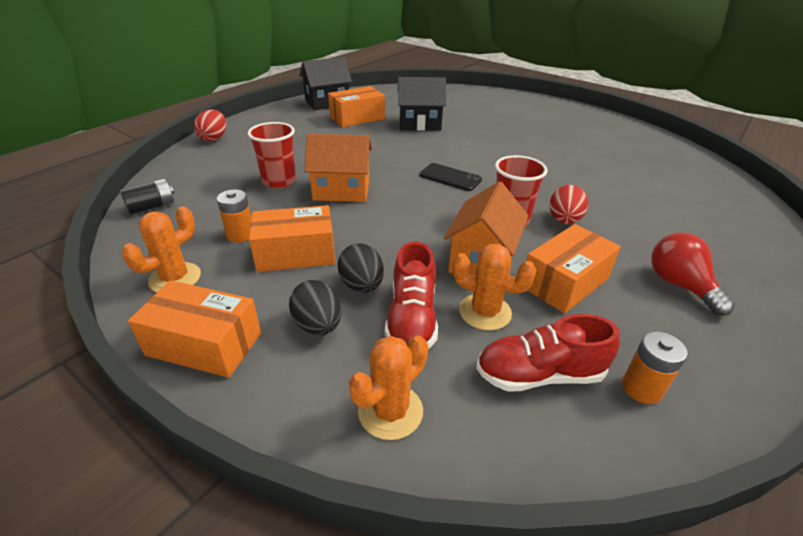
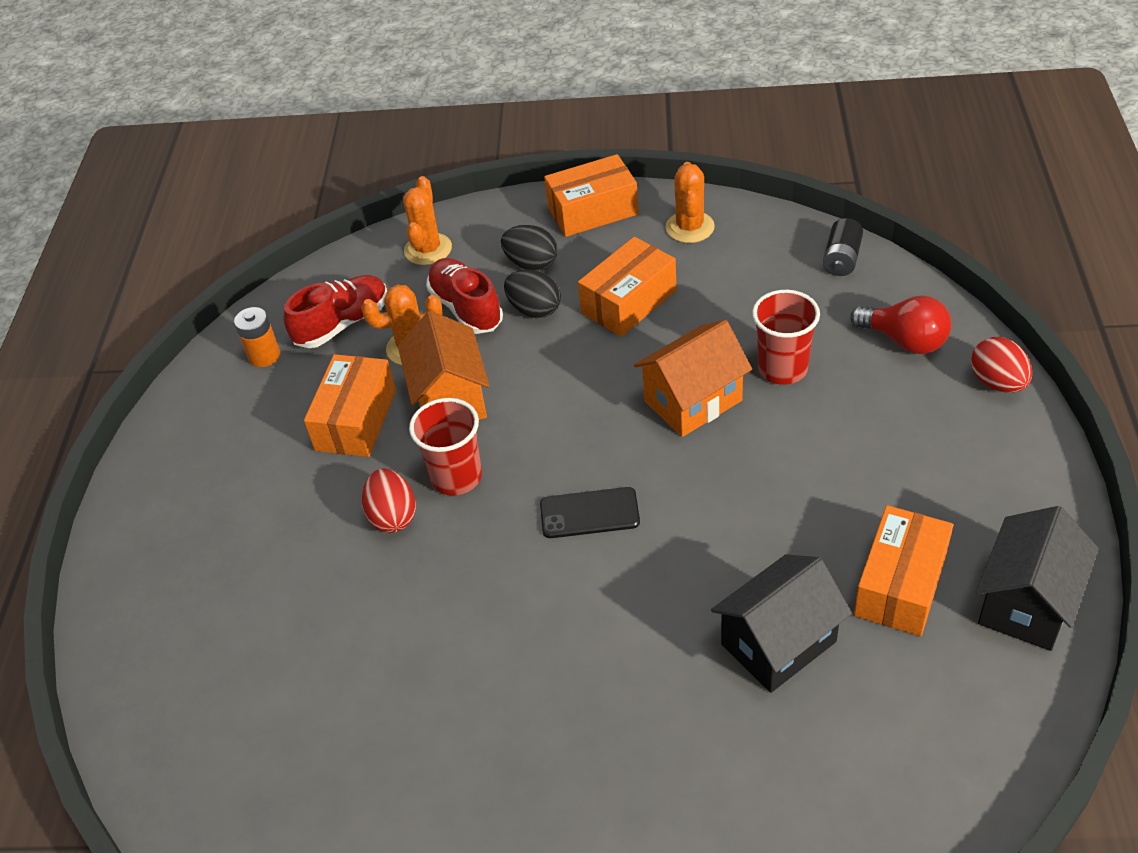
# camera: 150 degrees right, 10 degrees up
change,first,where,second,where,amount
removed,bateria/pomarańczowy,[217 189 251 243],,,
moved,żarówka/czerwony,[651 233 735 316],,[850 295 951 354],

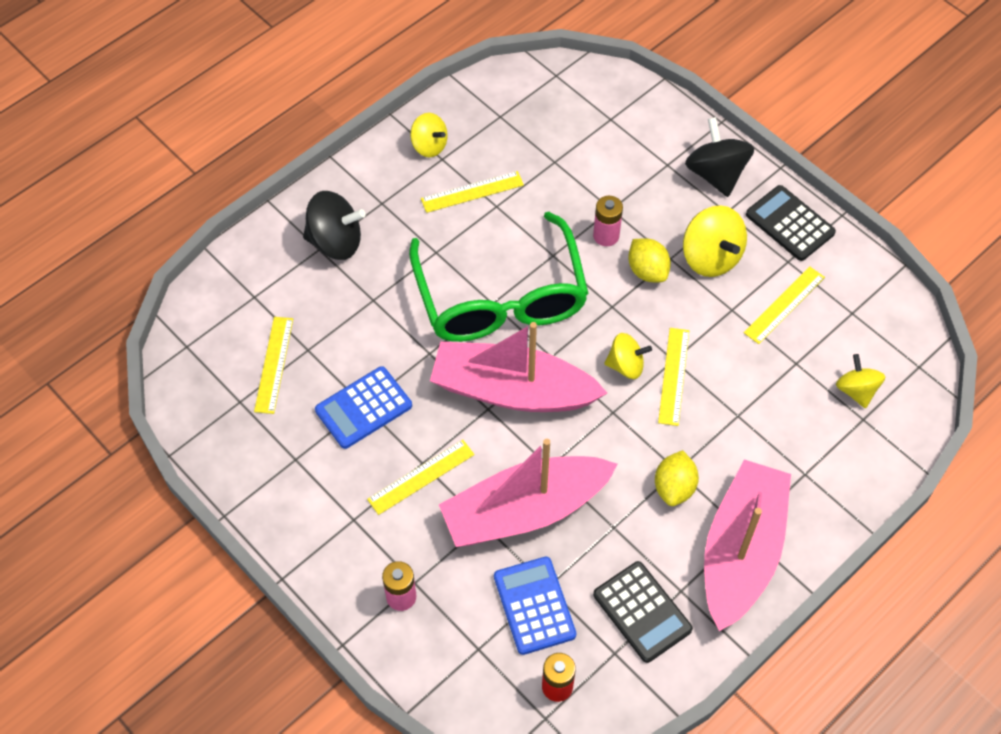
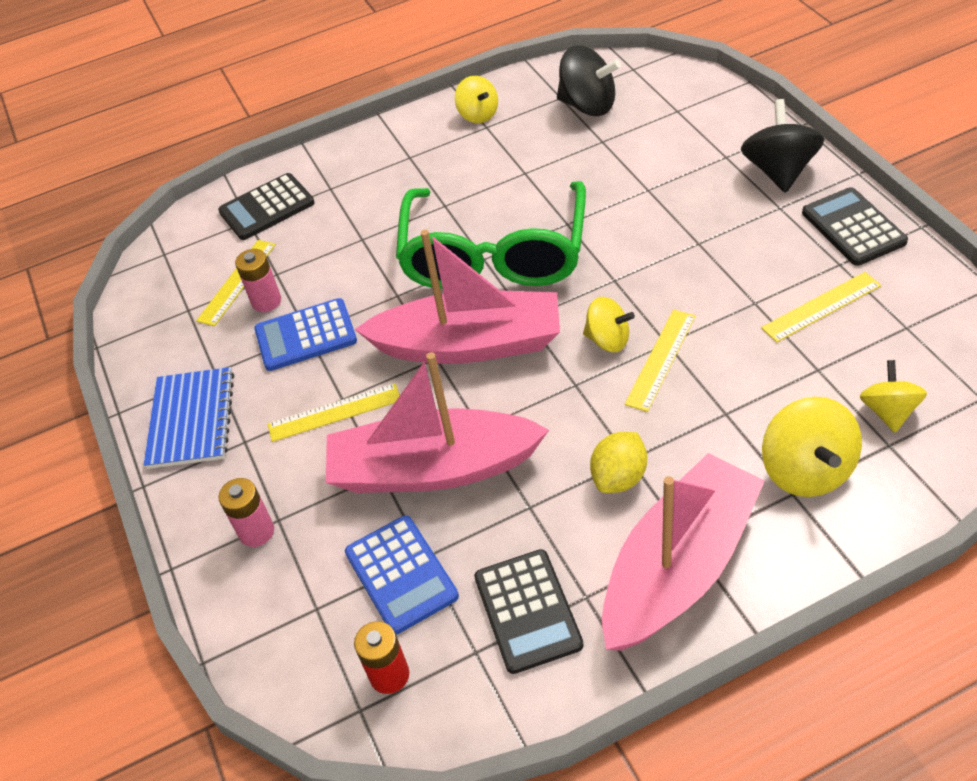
# camera: 25 degrees right, 10 degrees down
change,first,where,second,where,amount
removed,linijka/żółty,[421 171 524 213],,,
removed,cytryna/żółty,[628 238 671 283],,,
added,,,zeszyt/niebieski,[144 367 234 469],
added,,,kalkulator/czarny,[218 173 315 240],
moved,bączek/czarny,[303 191 366 260],,[557 45 621 116],
moved,bateria/różowy,[593 196 623 246],,[235 249 281 312],
moved,bączek/żółty,[683 205 747 277],,[762 397 862 497],
turned,łódka/różowy,[430 322 607 412],,[355 229 560 364],150 degrees clockwise
turned,kalkulator/niebieski,[494 557 576 655],,[345 515 459 635],150 degrees clockwise

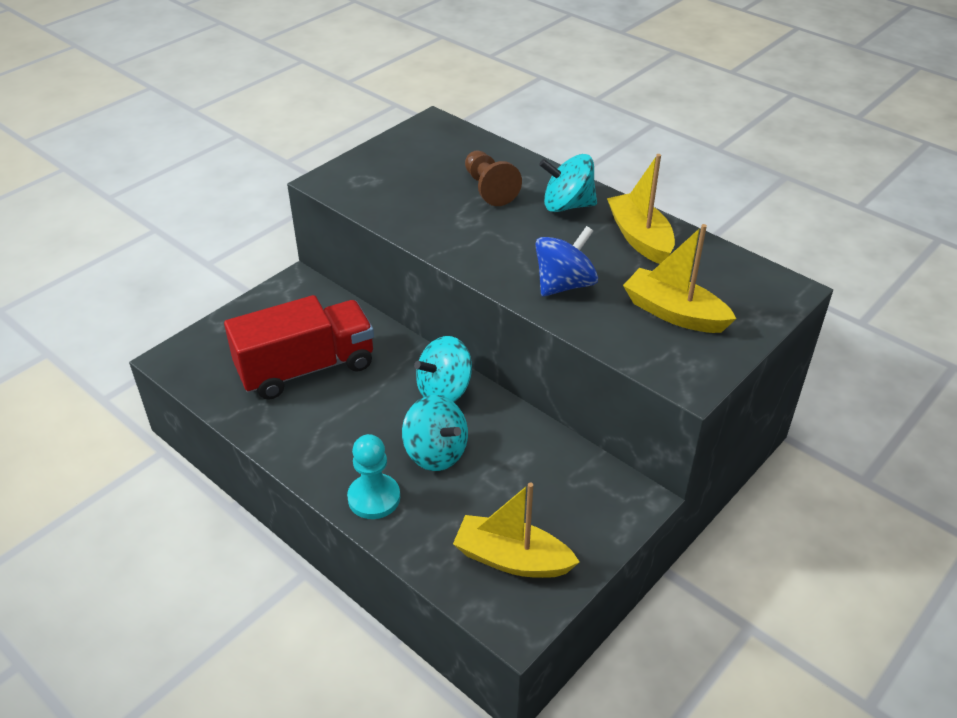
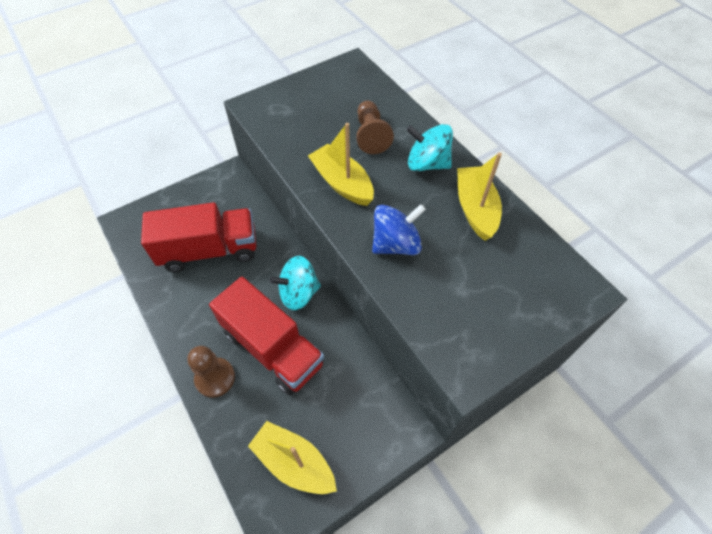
# camera: 15 degrees right, 15 degrees up
change,first,where,second,where,amount
moved,łódka/żółty,[623 224 736 333],,[308 123 374 206],
replaced,bączek/turkusowy,[402 395 468 471],ciężarówka/czerwony,[209 277 324 395],
recoloured,pionek/turkusowy,[347 434 400 519],pionek/brązowy,[187 346 235 398],

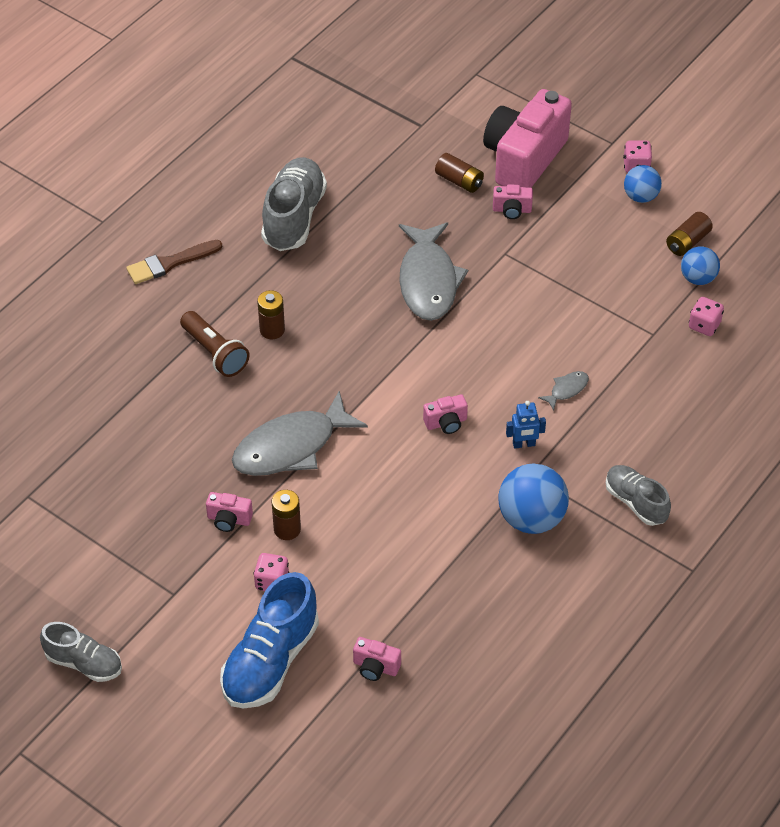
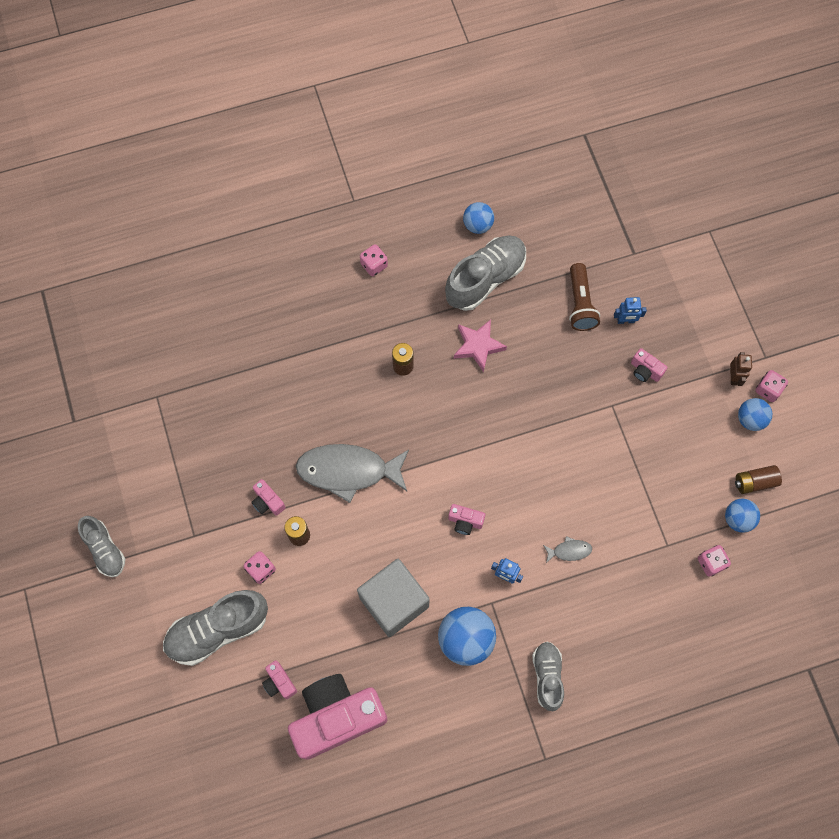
# camera: 35 degrees right, 20 degrees up
change,first,where,second,where,amount
removed,ryba/szary,[399 222 468 321],,,
added,,,sześcian/szary,[357 559 430 637],
added,,,gwiazda/różowy,[454 319 507 372],
added,,,piłka/niebieski,[463 202 494 234],
added,,,robot/brązowy,[730 352 752 386],
moved,latarka/brązowy,[180 311 250 377],,[569 263 600 331],
moved,aparat fotograficzny/różowy,[483 89 572 188],,[288 674 387 760],
replaced,pędzel/brązowy,[126 240 222 284],kostka do gry/różowy,[360 244 388 276],
replaced,bateria/brązowy,[435 153 484 193],robot/niebieski,[614 297 647 324],
recoloured,but/niebieski,[220 572 319 709],but/szary,[163 590 268 666],

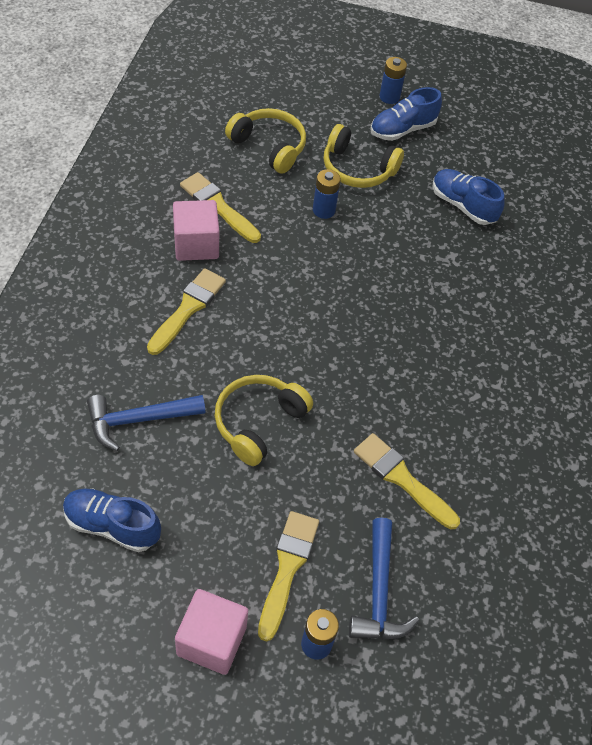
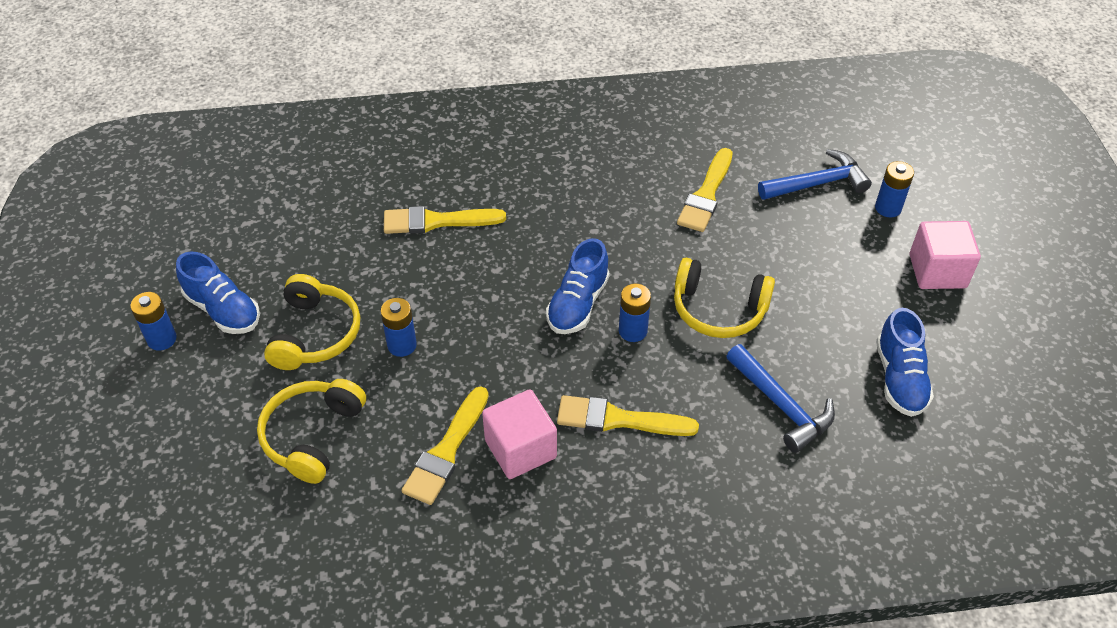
# camera: 105 degrees left, 5 degrees down
change,first,where,second,where,amount
added,,,bateria/niebieski,[619 284 651 342],
moved,pędzel/żółty,[258 511 319 642],,[384 206 506 234],
moved,but/niebieski,[433 169 504 225],,[546 238 610 334],

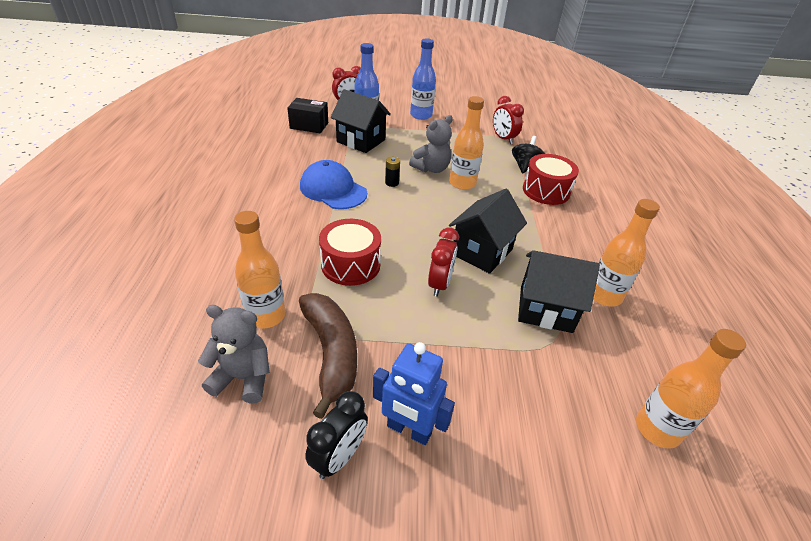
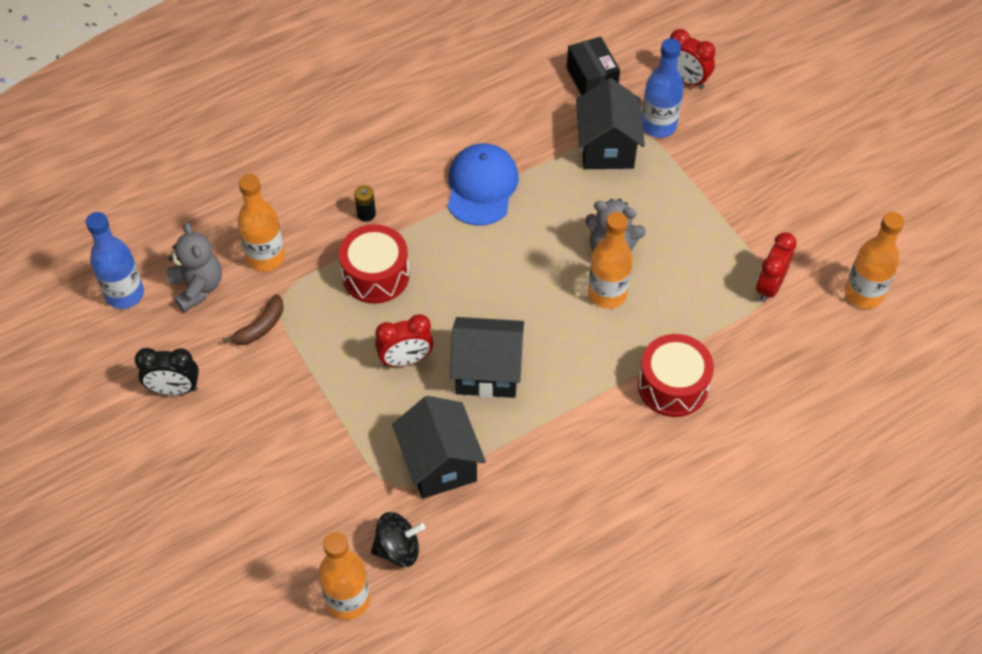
# camera: 60 degrees right, 15 degrees up
change,first,where,second,where,amount
removed,robot/niebieski,[373 342 455 445],,,
moved,bateria/czarny,[385 157 400 187],,[354 185 376 222],
moved,butelka/niebieski,[410 38 436 120],,[86 212 144 309],
moved,bączek/czarny,[512 136 545 174],,[371 512 425 567],
moved,butelka/pomarańczowy,[593 199 660 306],,[845 212 904 309],
resized,banan/brązowy,[299 293 357 419],,[222 294 284 345],x0.53

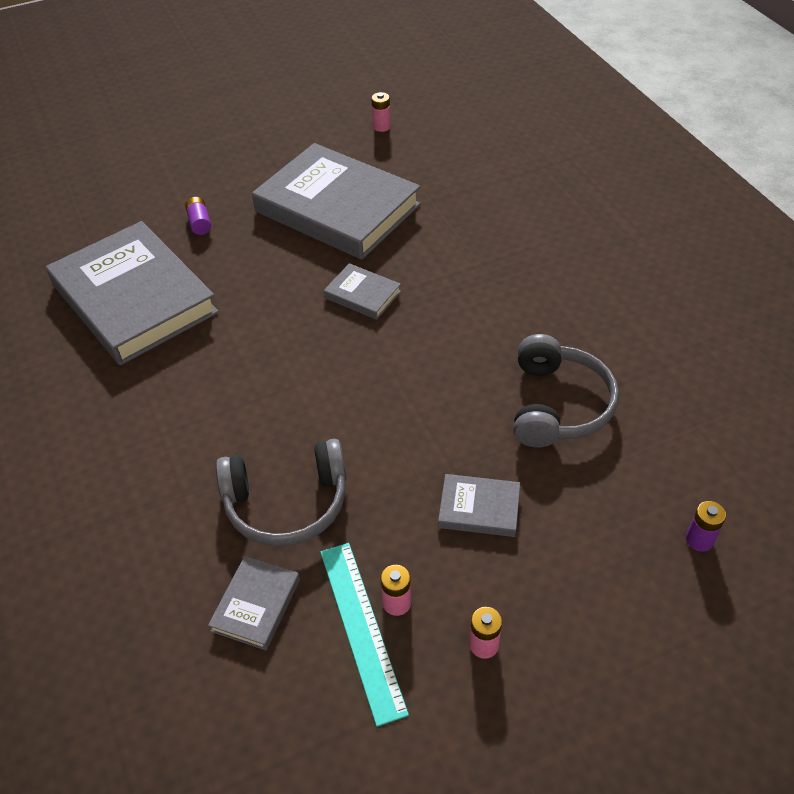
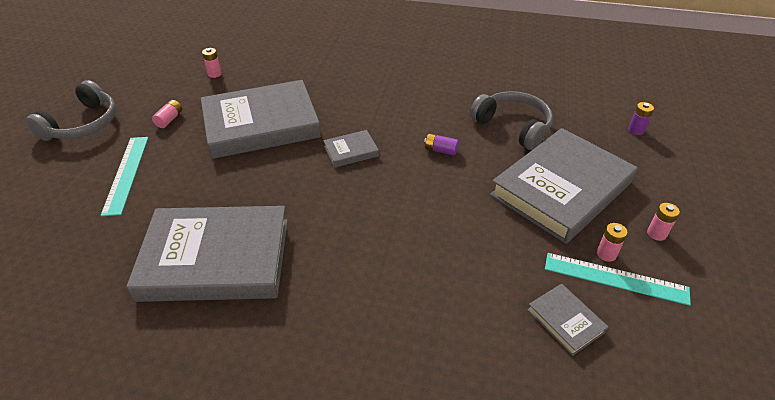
# camera: 55 degrees left, 5 degrees down
change,first,where,second,where,amount
added,,,linijka/turkusowy,[101 137 148 216],
added,,,bateria/różowy,[152 100 182 128],
moved,bateria/fioletowy,[185 197 211 235],,[424 133 459 156],
moved,słuchawki/szary,[216 439 346 546],,[26 80 116 141],
resized,książka/szary,[438 474 520 537],,[490 128 638 244],x2.37

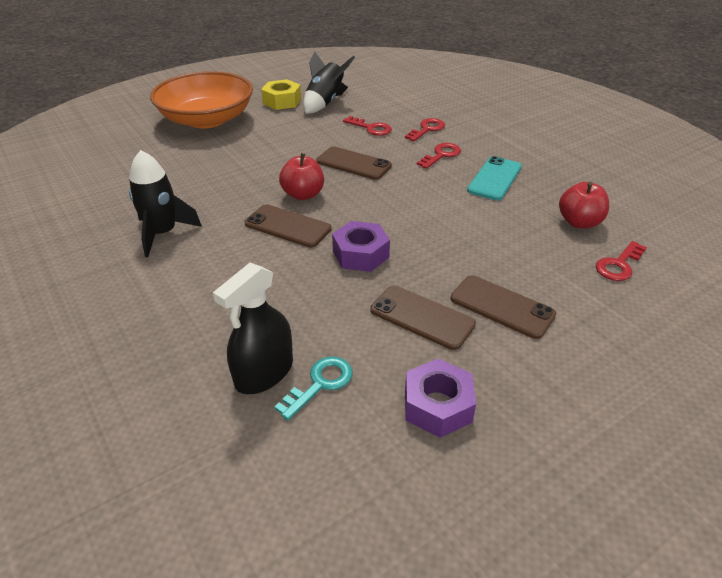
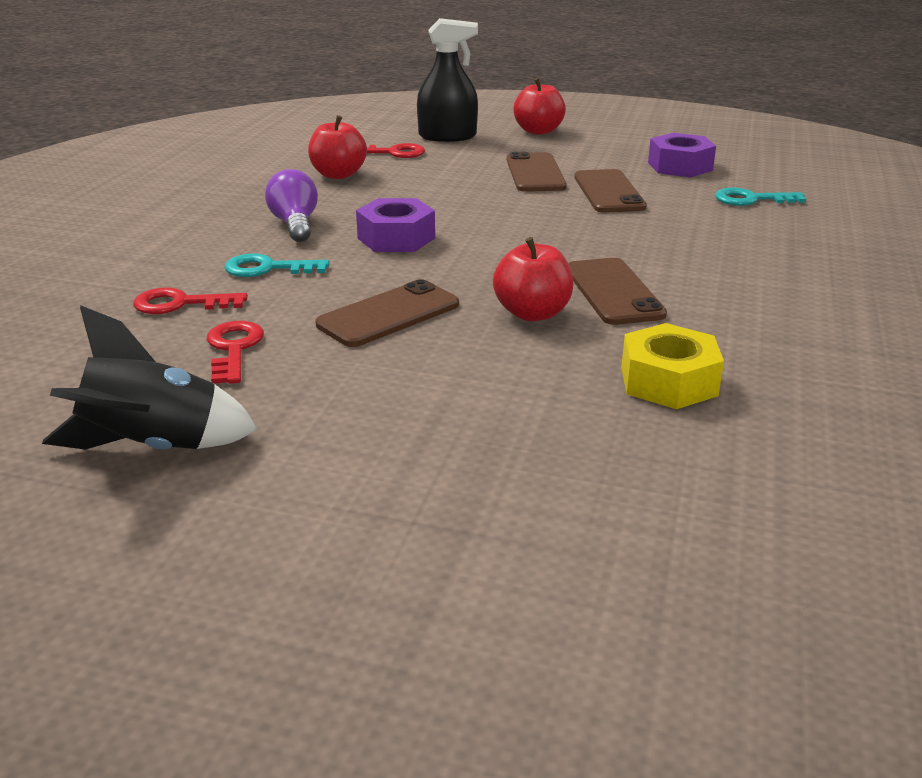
# camera: 130 degrees left, 10 degrees down
change,first,where,second,where,amount
removed,rakieta/czarny,[129 150 202 257],,,
removed,miska/pomarańczowy,[150 71 253 129],,,
added,,,jabłko/czerwony,[513 78 566 135],
moved,spryskiwacz/czarny,[213 263 293 394],,[417 18 478 142],
moved,nakrętka/żółty,[261 79 301 110],,[621 323 724 409],
moved,nakrętka/fioletowy,[332 221 390 272],,[356 198 435 252],
replaced,telefon/turkusowy,[467 156 522 200],żarówka/fioletowy,[265 169 318 242],
recoloured,klucz/czerwony,[417 143 461 169],klucz/turkusowy,[225 253 330 277],
turned,telefon/brązowy,[316 146 392 180],,[315 279 459 347],60 degrees clockwise

